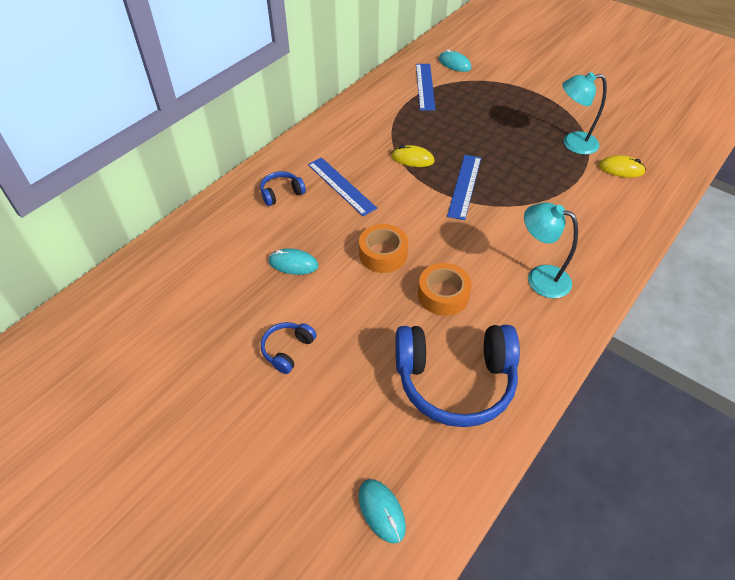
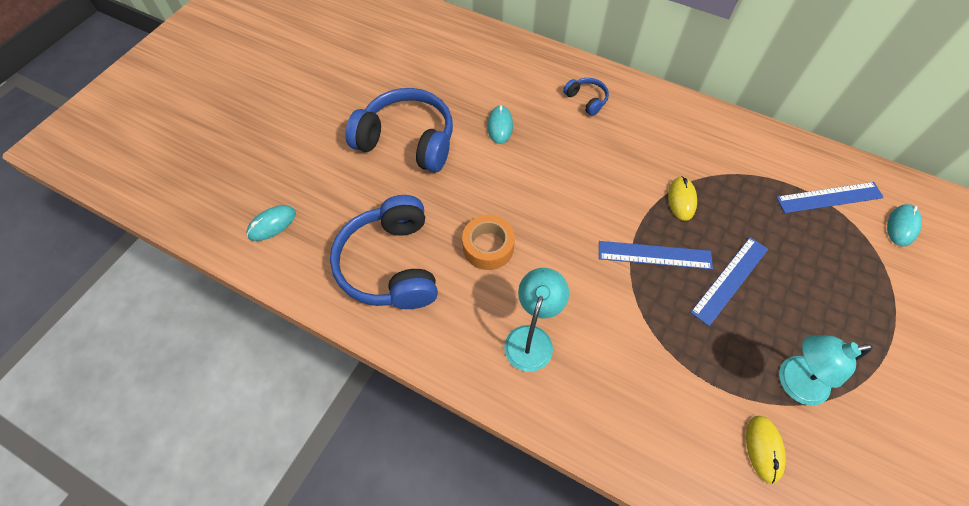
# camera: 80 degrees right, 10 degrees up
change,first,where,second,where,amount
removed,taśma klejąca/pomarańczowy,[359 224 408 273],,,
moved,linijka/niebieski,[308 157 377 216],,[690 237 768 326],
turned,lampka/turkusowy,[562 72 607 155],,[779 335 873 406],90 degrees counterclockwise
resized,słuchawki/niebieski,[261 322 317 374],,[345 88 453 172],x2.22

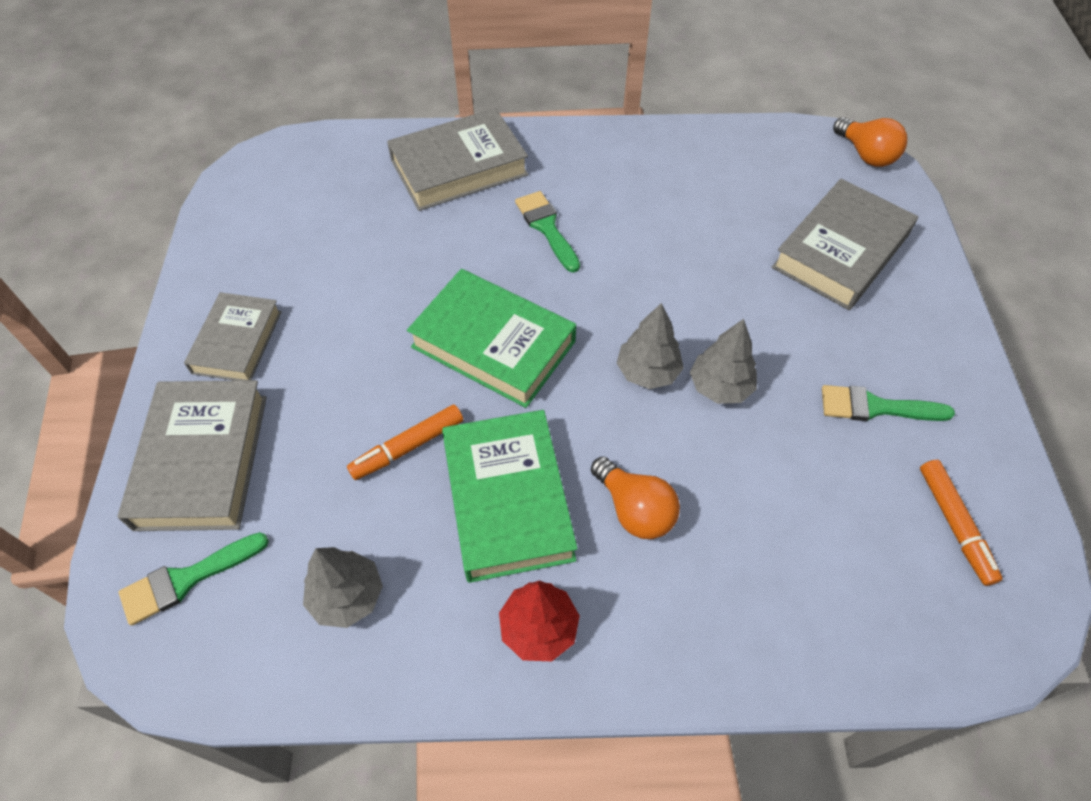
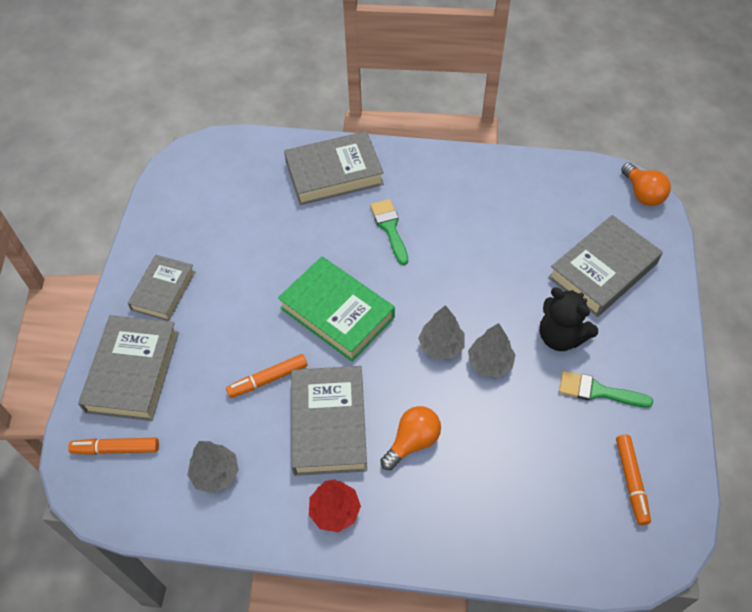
# camera: 10 degrees right, 0 degrees up
change,first,where,second,where,amount
added,,,miś/czarny,[540 287 598 351],
replaced,pędzel/zielony,[118 532 269 626],flamaster/pomarańczowy,[68 437 159 455],
recoloured,książka/zielony,[442 410 578 583],książka/szary,[291 366 367 476],
turned,żarówka/pomarańczowy,[591 457 680 539],,[380 406 441 470],105 degrees counterclockwise

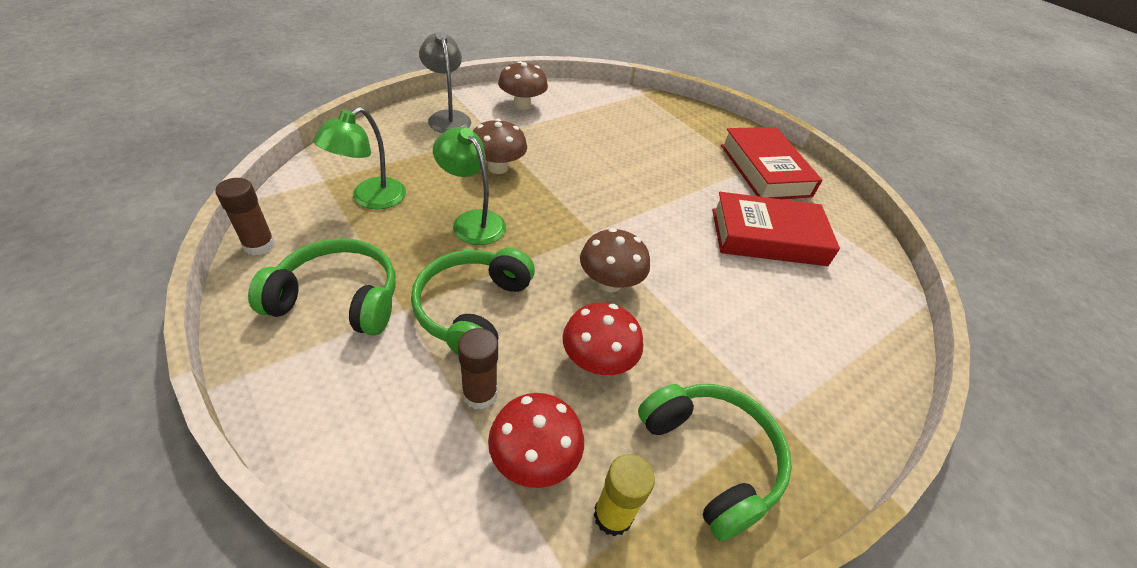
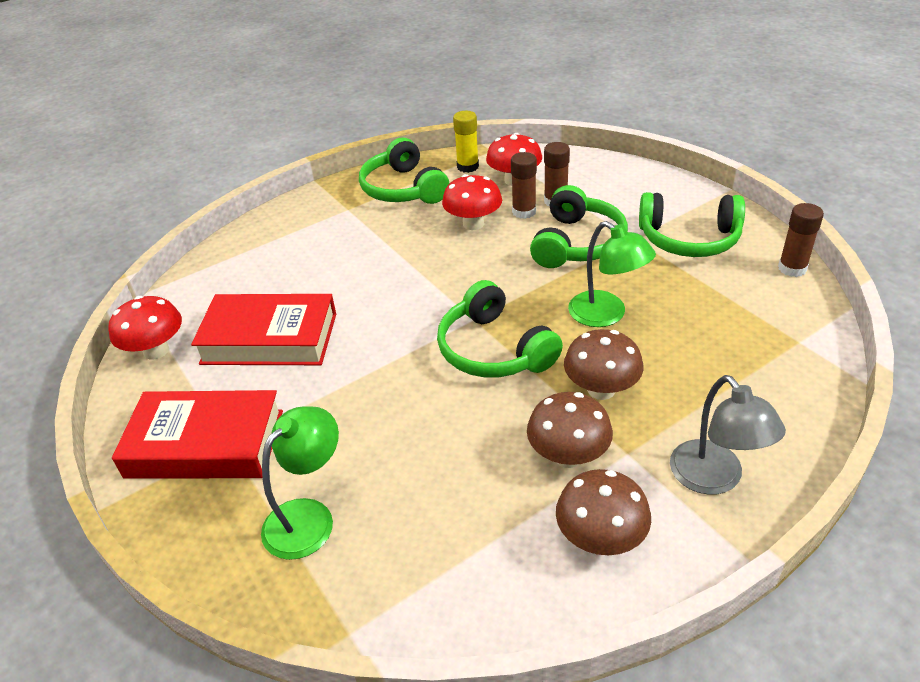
# camera: 170 degrees left, 5 degrees down
change,first,where,second,where,amount
added,,,grzyb/czerwony,[109 296 182 360],
added,,,słuchawki/zielony,[437 280 563 377],
added,,,klej w sztyfcie/brązowy,[511 152 537 219],
moved,lampka/zielony,[313 107 406 210],,[261 406 339 560],
moved,grzyb/brązowy,[580 228 650 292],,[527 392 613 468],
turned,książka/czerwony,[721 127 822 199],,[112 390 283 479],75 degrees counterclockwise

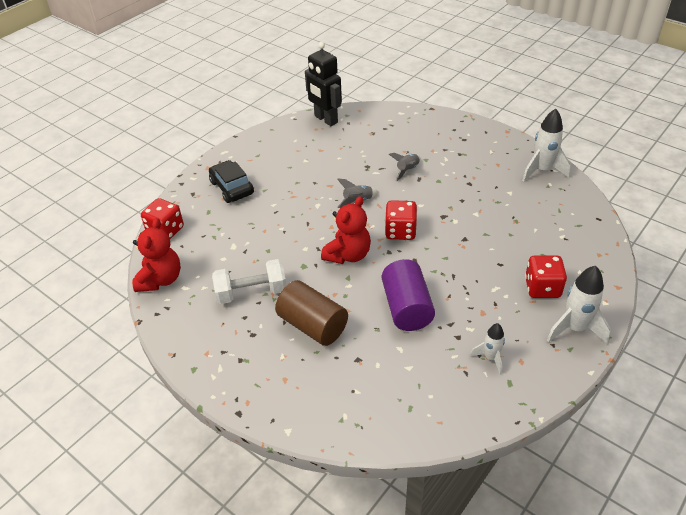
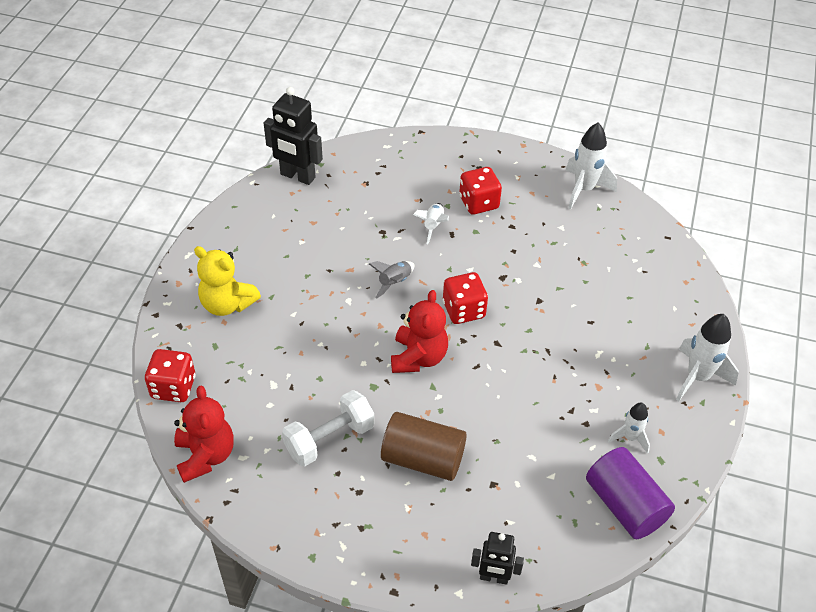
# camera: 25 degrees left, 5 degrees up
change,first,where,second,where,amount
added,,,robot/czarny,[471 532 524 585],
moved,walec/fioletowy,[382 259 435 331],,[586 447 675 539],
moved,kostka do gry/czerwony,[525 255 567 298],,[459 167 502 215],
replaced,samochód/czarny,[209 160 254 203],miś/żółty,[194 246 261 316],
recoloured,rakieta/szary,[389 153 421 181],rakieta/biały,[413 203 449 244],

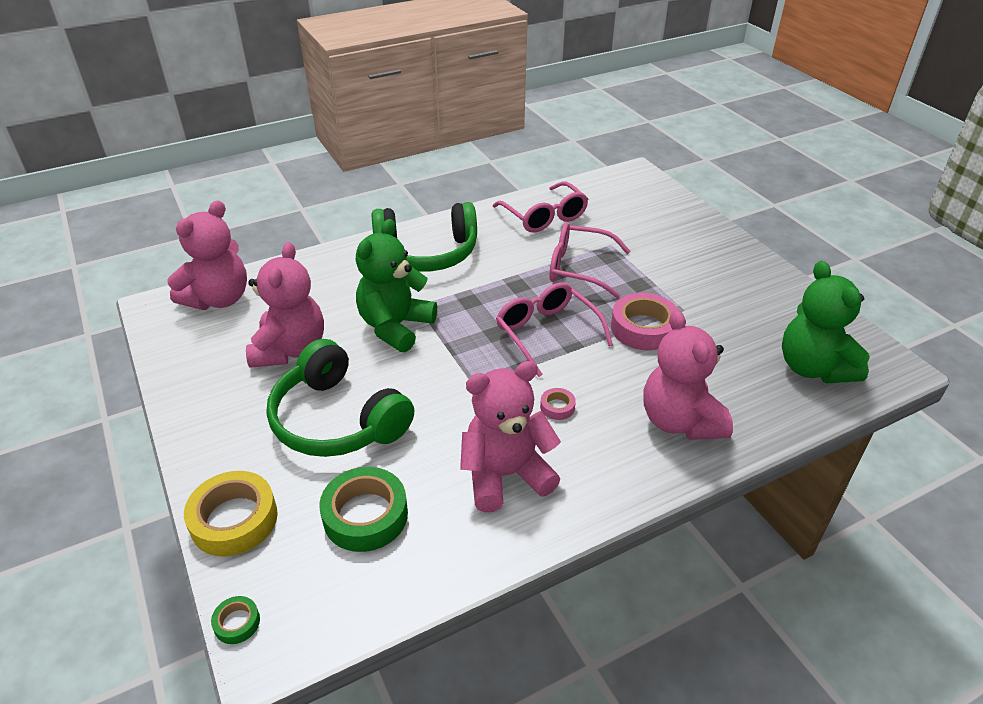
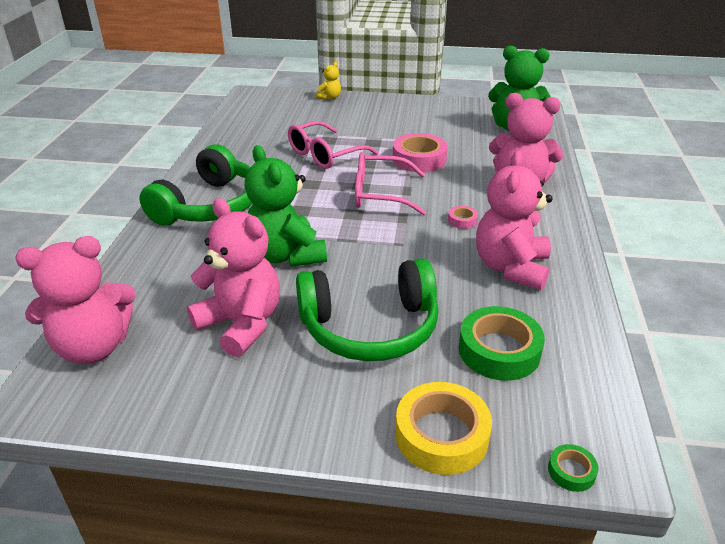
# camera: 55 degrees left, 5 degrees down
change,first,where,second,where,amount
removed,okulary/różowy,[493 182 588 233],,,
added,,,miś/żółty,[316 62 341 100],
turned,miś/różowy,[167 200 247 310],,[15 236 136 364],90 degrees clockwise

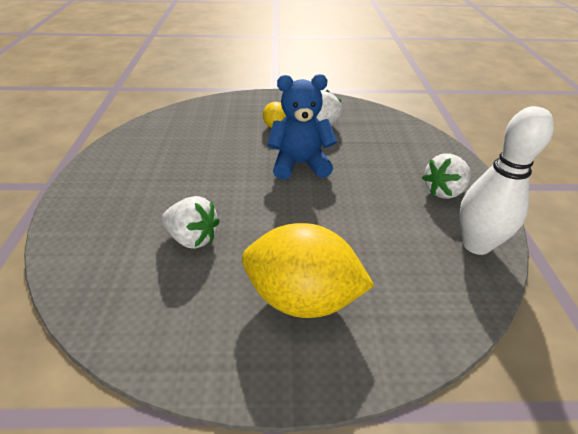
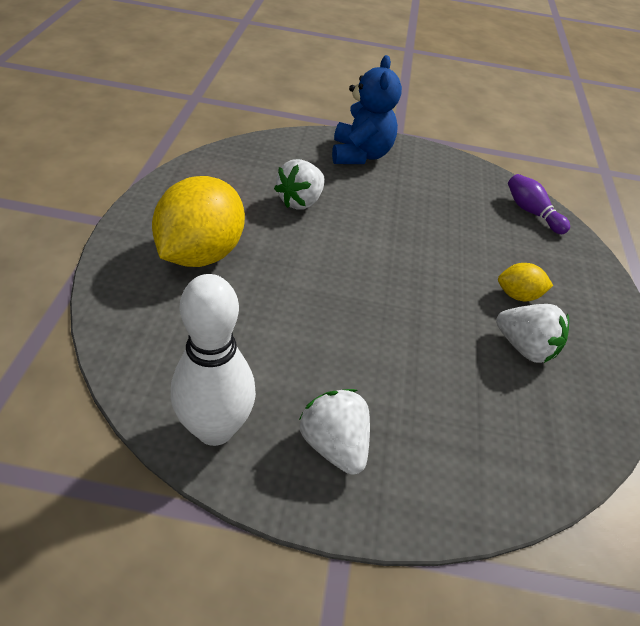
# camera: 95 degrees right, 5 degrees up
change,first,where,second,where,amount
added,,,kręgiel/fioletowy,[508 174 570 234],
moved,miś/niebieski,[267 74 337 180],,[332 55 402 164],

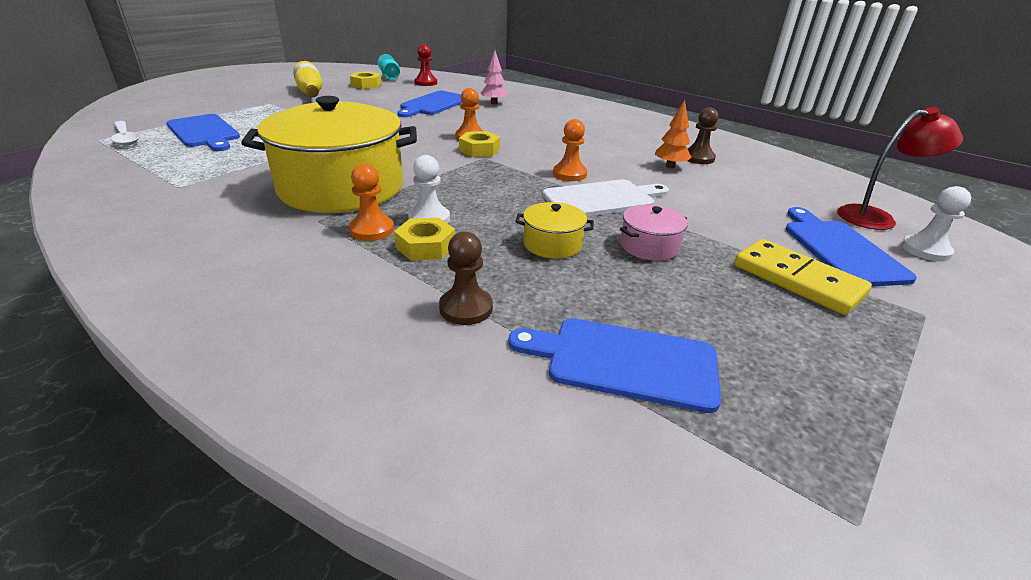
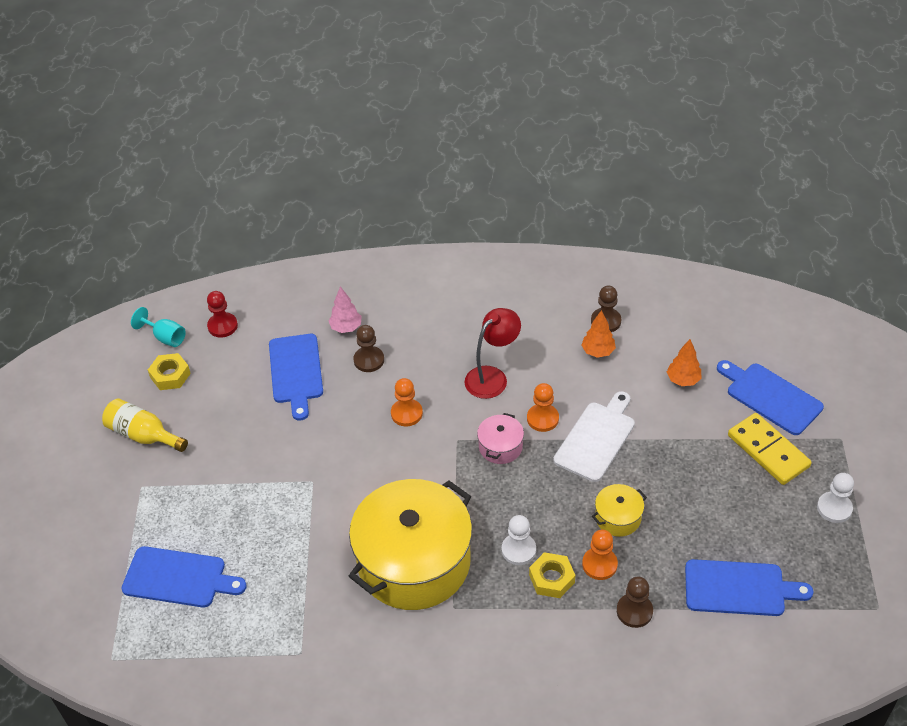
# camera: 35 degrees left, 15 degrees up
change,first,where,second,where,amount
removed,łyżka/biały,[111 121 139 146],,,
removed,nakrętka/żółty,[459 131 500 157],,,
added,,,pionek/brązowy,[353 325 384 372],
added,,,drzewko/pomarańczowy,[667 339 702 386],
moved,pionek/pomarańczowy,[349 163 394 241],,[582 529 618 580],
moved,garnek/różowy,[620 204 688 261],,[477 413 524 464],
moved,lampka/czerwony,[837 107 963 230],,[464 308 521 399],
moved,pionek/biały,[902 186 971 262],,[817 473 854 523],
turned,deska do krojenia/niebieski,[508 318 721 413],,[685 559 813 616],150 degrees counterclockwise
turned,kostka domina/żółty,[734 239 872 315],,[728 413 812 485],45 degrees clockwise

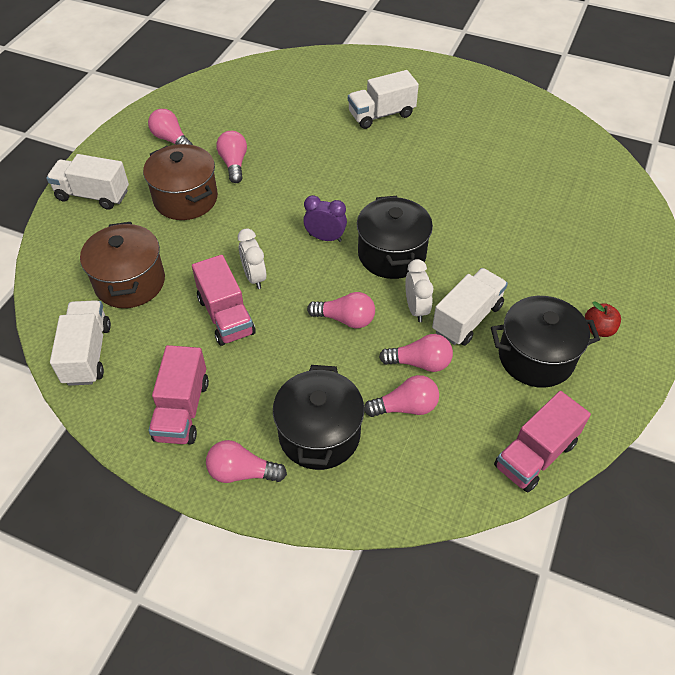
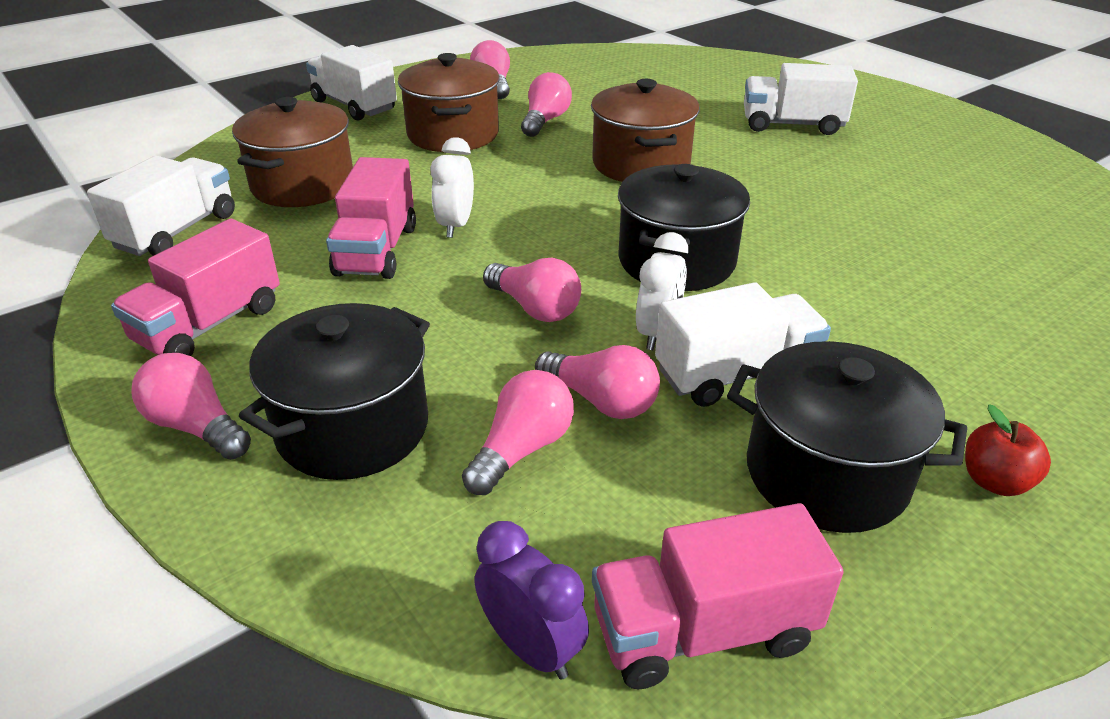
# camera: 30 degrees right, 15 degrees down
change,first,where,second,where,amount
added,,,garnek/brązowy,[591 79 700 182],
moved,budzik/fioletowy,[303 195 347 242],,[475 521 589 680],
turned,żarówka/różowy,[364 375 439 417],,[462 370 574 495],75 degrees counterclockwise

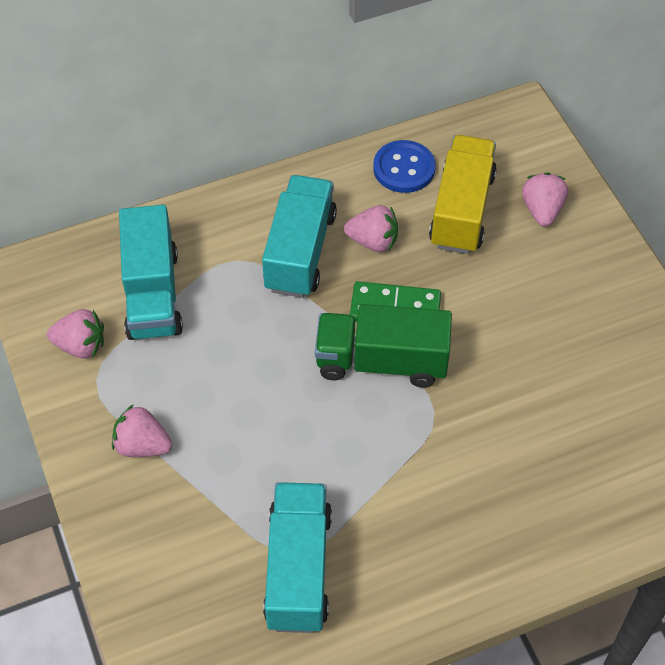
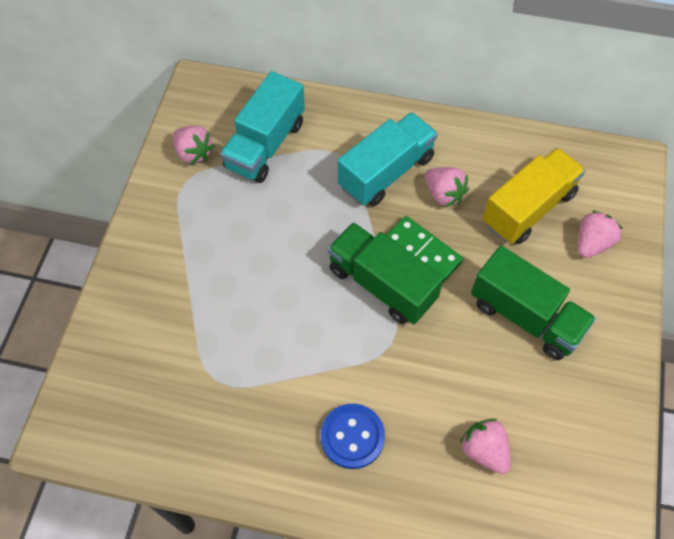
# camera: 35 degrees right, 5 degrees up
change,first,where,second,where,amount
removed,ciężarówka/turkusowy,[263 482 332 633],,,
added,,,ciężarówka/zielony,[471 246 596 360],
moved,truskawka/różowy,[112 404 172 457],,[460 419 511 474],
moved,guzik/niebieski,[373 140 435 193],,[321 404 385 469],

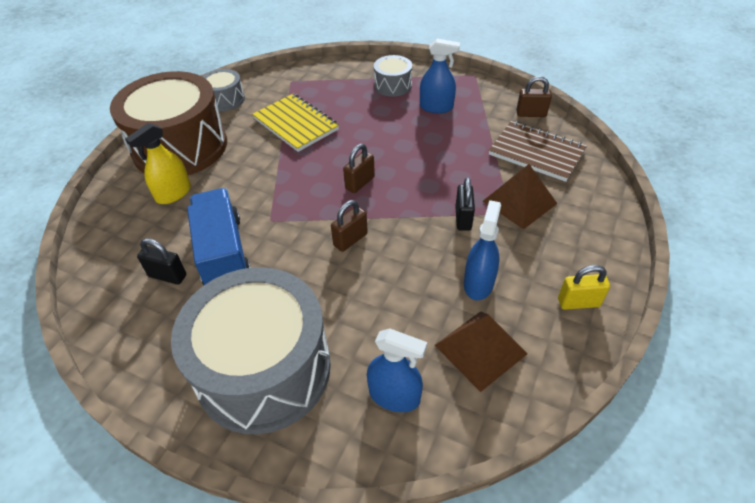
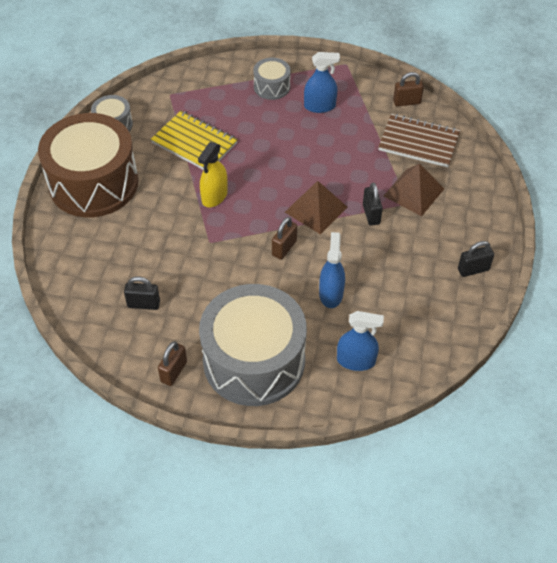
# camera: 15 degrees left, 5 degrees up
change,first,where,second,where,amount
removed,ciężarówka/niebieski,[187 188 251 285],,,
moved,spryskiwacz/żółty,[125 123 191 204],,[198 142 228 207],
moved,kłódka/brązowy,[343 144 375 193],,[158 341 187 386],
moved,piramida/brązowy,[434 311 527 392],,[285 181 347 235],
moved,spryskiwacz/niebieski,[464 200 501 300],,[319 232 345 308],
recoloured,kłódka/żółty,[558 265 610 310],kłódka/czarny,[458 241 494 277],

